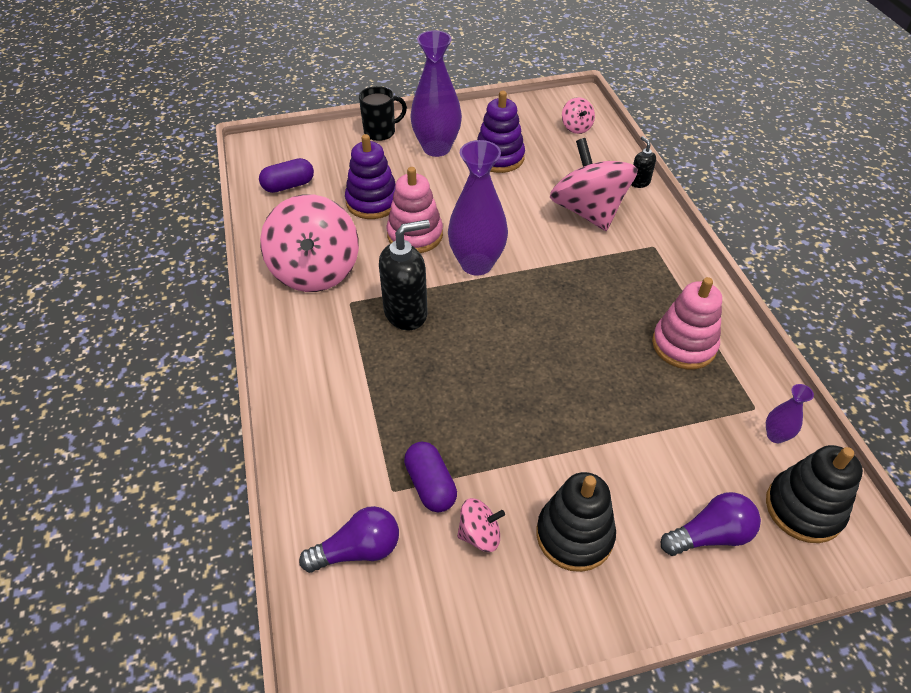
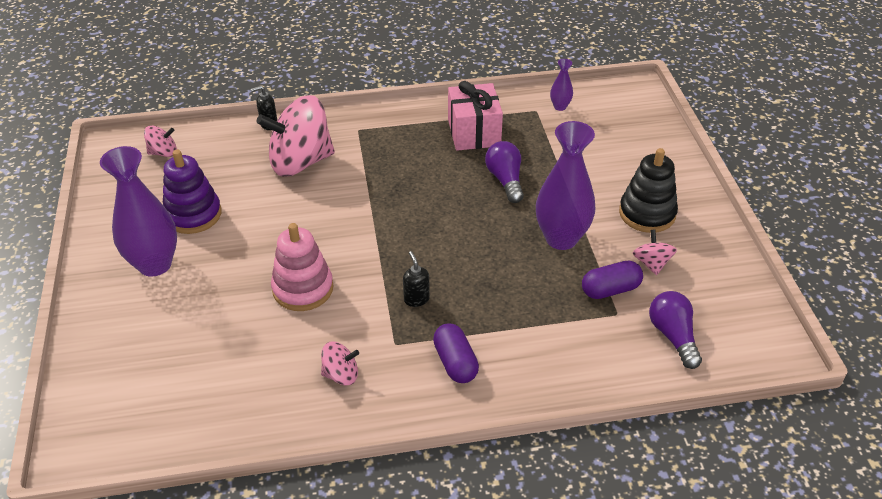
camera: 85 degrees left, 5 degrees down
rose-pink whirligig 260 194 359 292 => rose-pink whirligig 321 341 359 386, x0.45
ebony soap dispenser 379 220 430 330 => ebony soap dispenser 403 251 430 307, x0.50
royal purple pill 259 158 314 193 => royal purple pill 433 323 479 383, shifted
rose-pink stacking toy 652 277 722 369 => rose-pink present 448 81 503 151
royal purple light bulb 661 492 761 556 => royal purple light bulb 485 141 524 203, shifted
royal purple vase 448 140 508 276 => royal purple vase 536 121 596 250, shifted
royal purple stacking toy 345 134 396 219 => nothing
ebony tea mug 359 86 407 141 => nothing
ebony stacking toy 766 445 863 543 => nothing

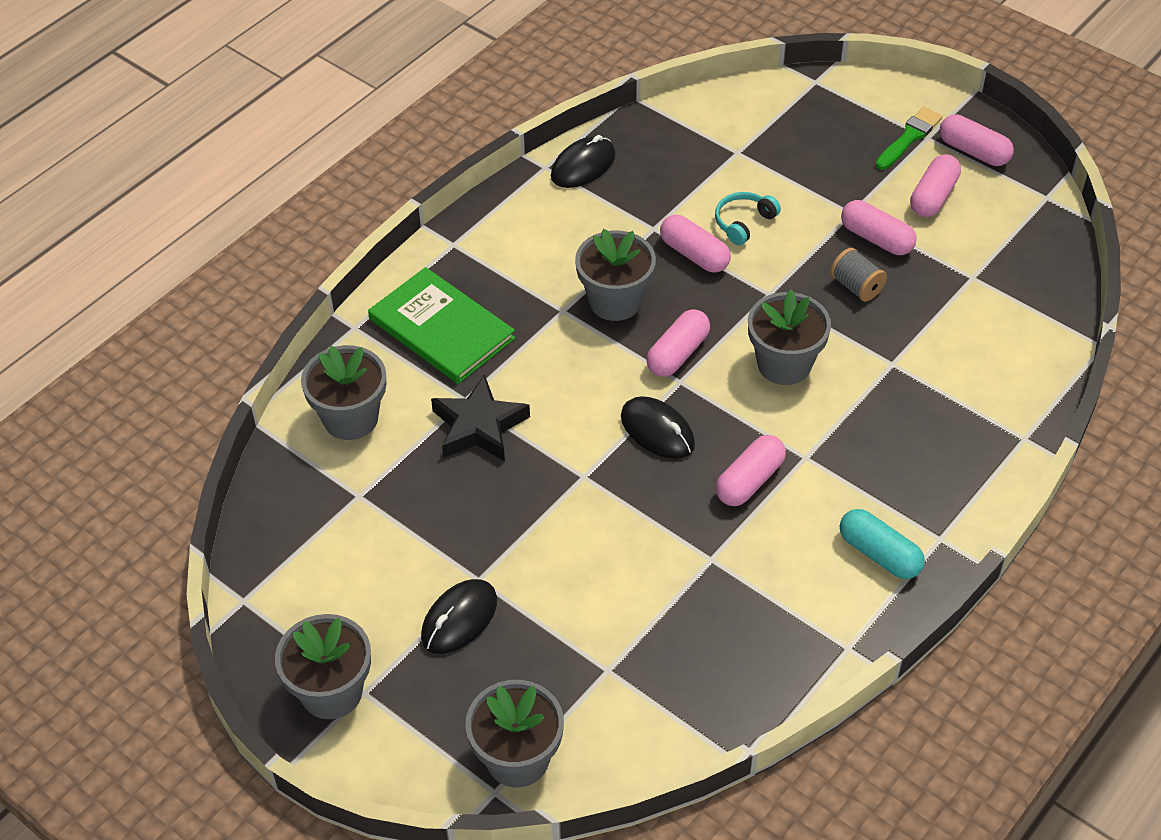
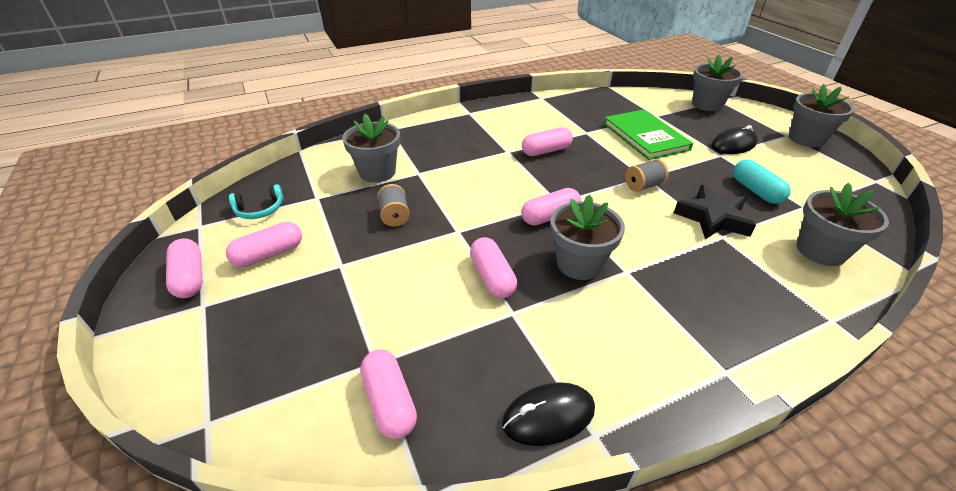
camera: 155 degrees left, 10 degrees down
turquoise over-ear headphones 715 192 781 245 => turquoise over-ear headphones 229 184 284 219, shifted
grey plant pot 748 289 831 385 => grey plant pot 342 114 400 183, shifted
rose-pink pill 841 200 917 255 => rose-pink pill 361 350 417 439, shifted
green hardback 368 267 515 384 => green hardback 604 109 693 160, shifted
nothing => grey spool 625 159 668 192
turquoise pill 840 509 925 579 => turquoise pill 733 160 791 204, shifted
ebony computer mouse 621 396 695 459 => nothing
green paintbrush 876 107 943 170 => nothing

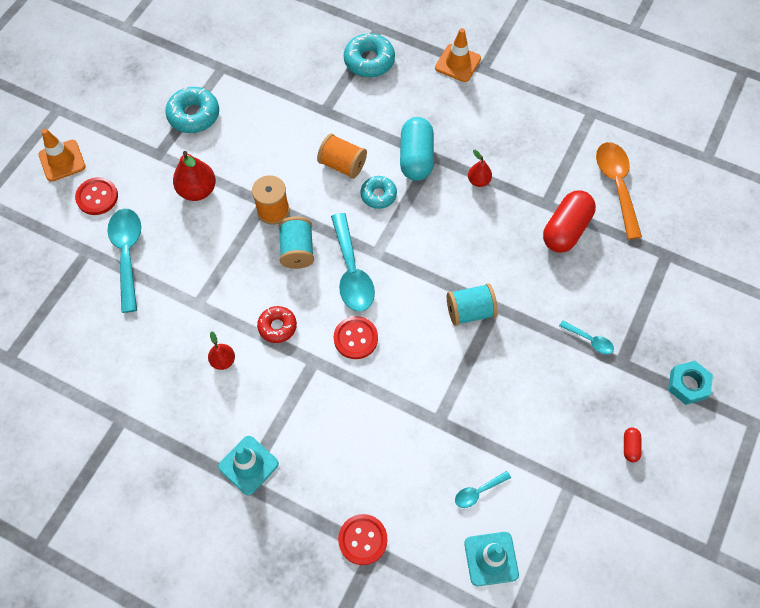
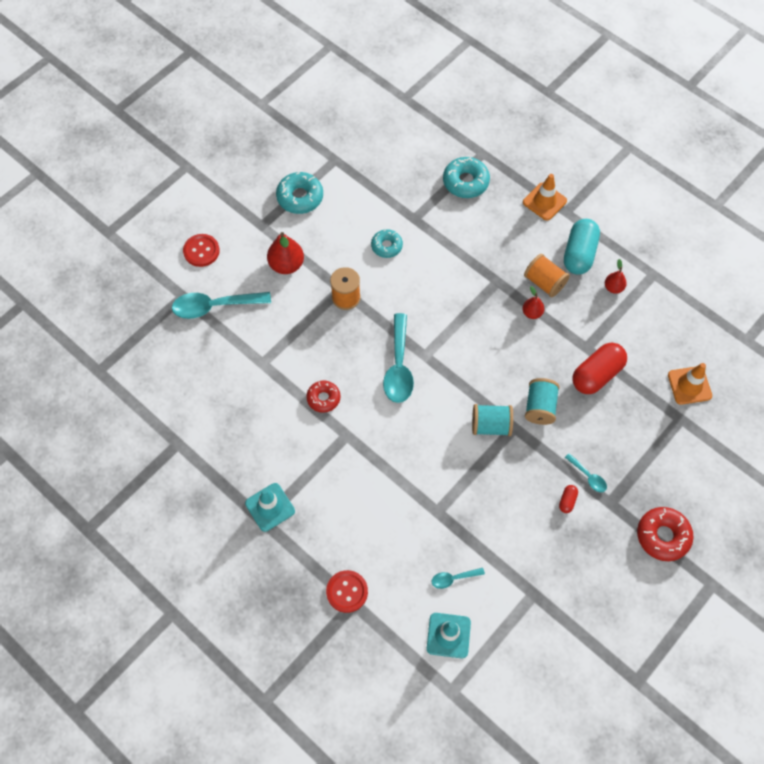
camera: 15 degrees right, 0 degrees up
turquoise tablespoon 107 209 141 313 => turquoise tablespoon 172 292 271 319, 105 degrees counterclockwise
turquoise donut 360 176 397 209 => turquoise donut 371 229 403 258, shifted
orange spool 317 133 367 179 => orange spool 524 254 570 297, shifted
turquoise spool 278 216 314 269 => turquoise spool 525 378 560 425, shifted
crimson pill 624 428 642 462 => crimson pill 559 485 578 513, shifted
turquoise pill 400 117 434 181 => turquoise pill 564 219 600 275, shifted
crimson pear 208 331 235 370 => crimson pear 605 259 627 294, shifted
turquoise hexagon nut 668 361 713 405 => crimson donut 637 507 693 561
orange road cone 39 129 86 182 => orange road cone 668 363 712 405, shifted
crimson button 334 316 378 359 => nothing
orange tablespoon 596 142 642 240 => nothing

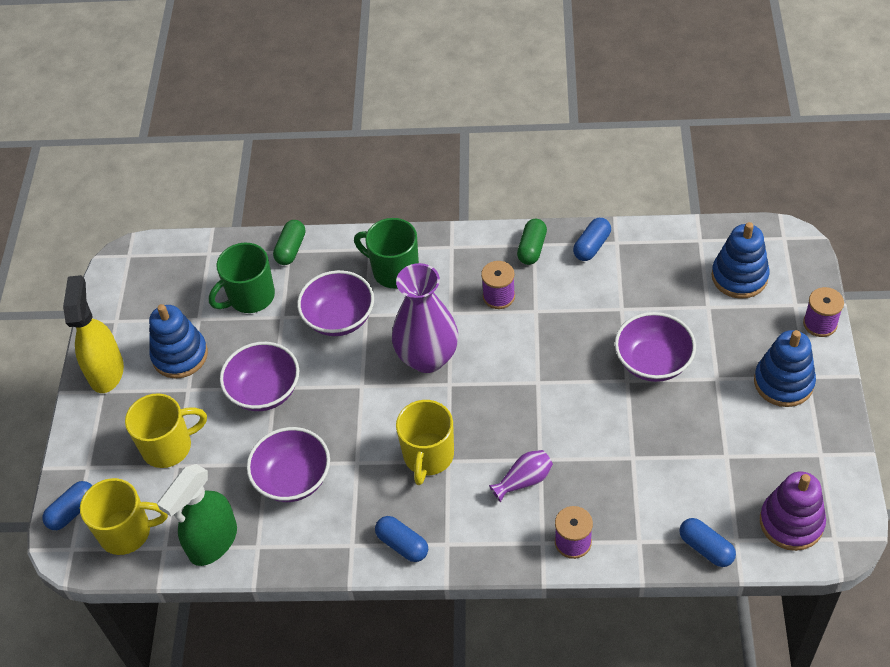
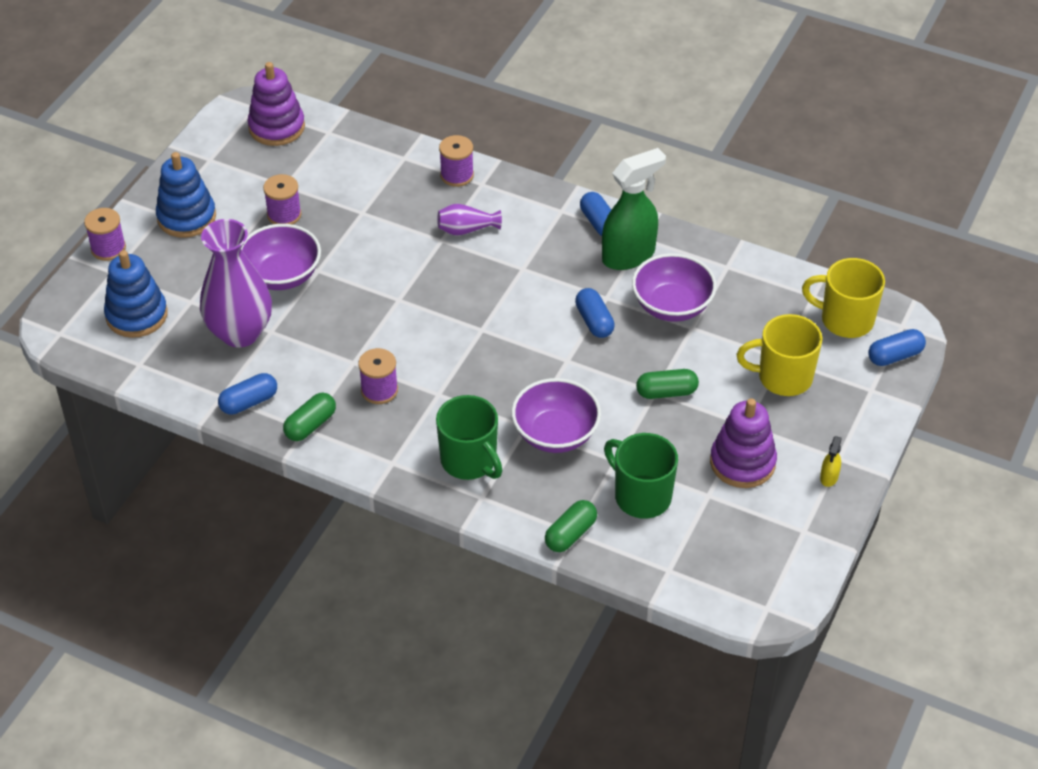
camera: 160 degrees left, 5 degrees down
royal purple vase 392 263 458 373 => royal purple vase 200 219 272 348, shifted
nothing => royal purple spool 263 174 301 225
blue pill 679 518 736 567 => blue pill 575 288 615 338, shifted
green spray bottle 157 464 237 566 => green spray bottle 602 148 666 270, shifted
green tea mug 209 243 275 313 => green tea mug 604 433 678 519, 120 degrees counterclockwise
royal purple deep dish 220 342 299 411 => green pill 636 369 699 399
blue stacking toy 149 304 208 379 => royal purple stacking toy 710 398 777 488
bright yellow spray bottle 63 275 124 393 => bright yellow spray bottle 820 436 842 487, x0.42
bright yellow tea mug 396 400 454 485 => nothing

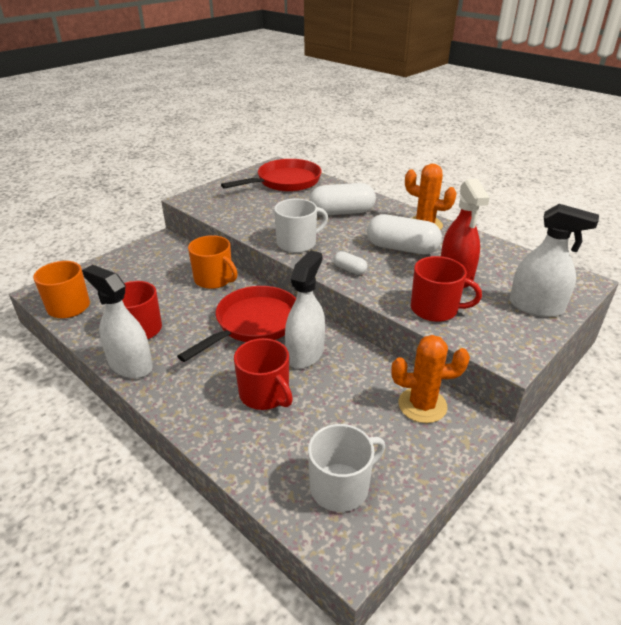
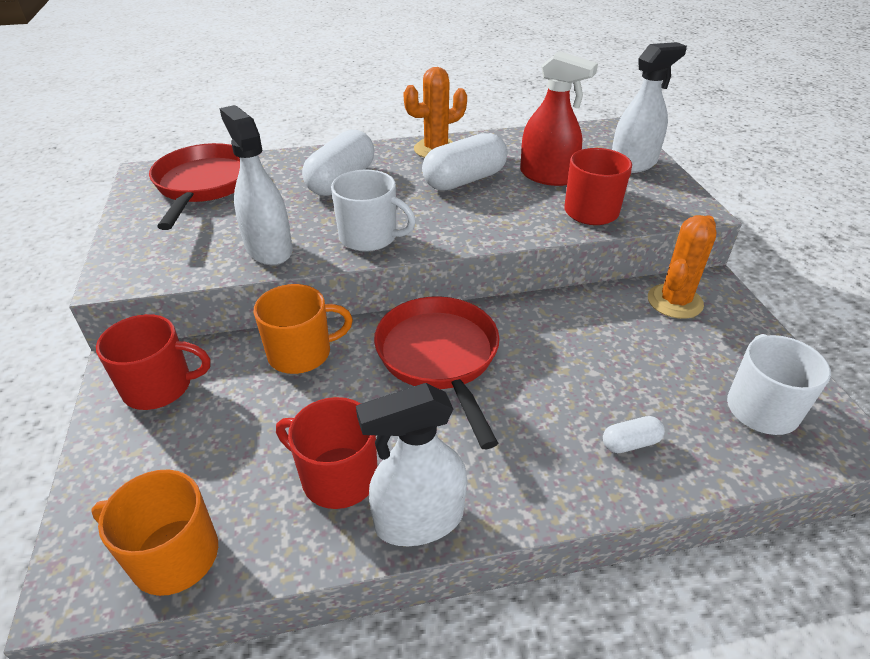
camera: 55 degrees left, 5 degrees up
crimson tea mug 234 338 293 410 => crimson tea mug 96 314 210 410, shifted
pure white spray bottle 285 250 325 369 => pure white spray bottle 219 105 293 265, shifted
pure white tea mug 274 199 328 253 => pure white tea mug 331 170 416 252, 105 degrees clockwise
pure white pill 333 251 367 275 => pure white pill 603 416 665 453, shifted

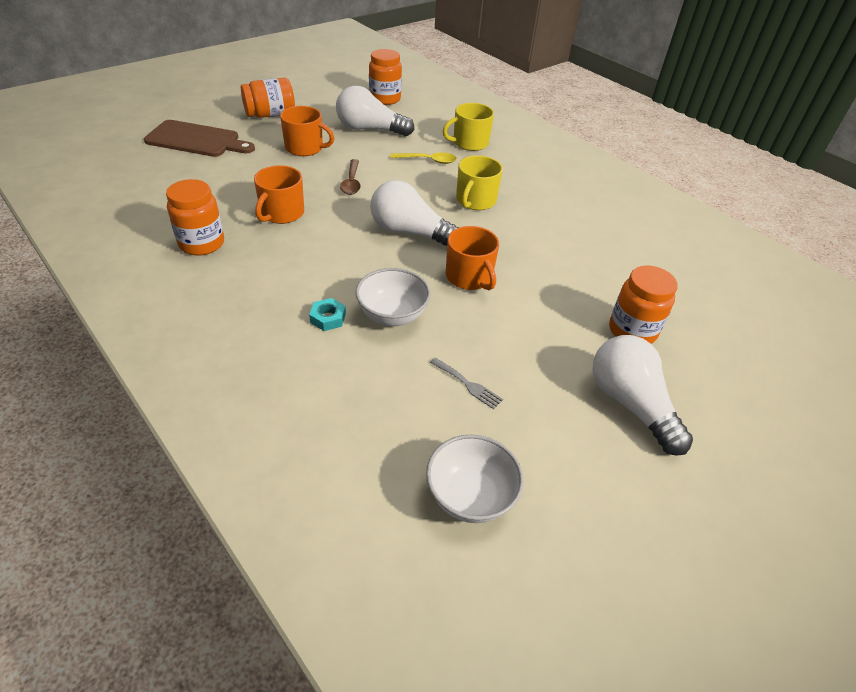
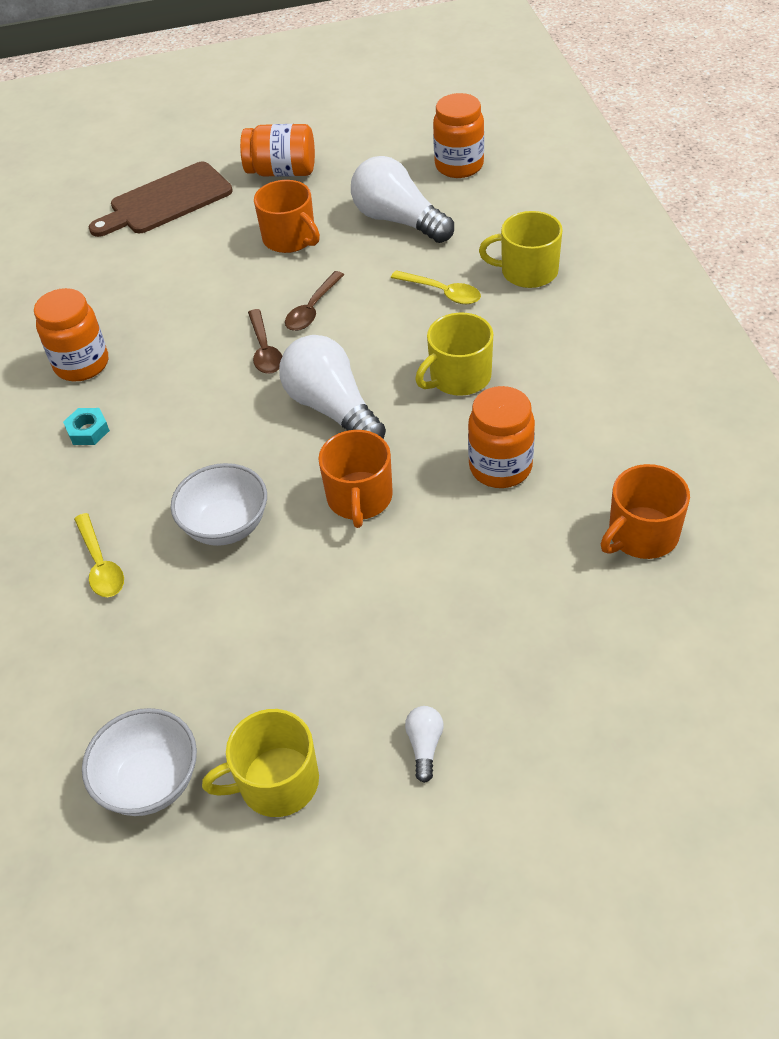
camera: 35 degrees right, 5 degrees up
turquoise hexagon nut 309 298 346 331 => turquoise hexagon nut 63 408 110 445, shifted
nothing => bright yellow tablespoon 74 513 124 597
dark brown chopping board 144 120 255 157 => dark brown chopping board 89 162 233 237, 105 degrees clockwise
nothing => bright yellow tea mug 202 709 319 817
nothing => dark brown tablespoon 248 309 282 374
pure white light bulb 593 335 693 456 => pure white light bulb 405 706 444 783, x0.43
orange jam jar 609 265 678 344 => orange jam jar 468 386 535 488, shifted
orange tea mug 254 165 304 224 => orange tea mug 601 464 690 559, shifted
grey table fork 430 358 503 409 => nothing

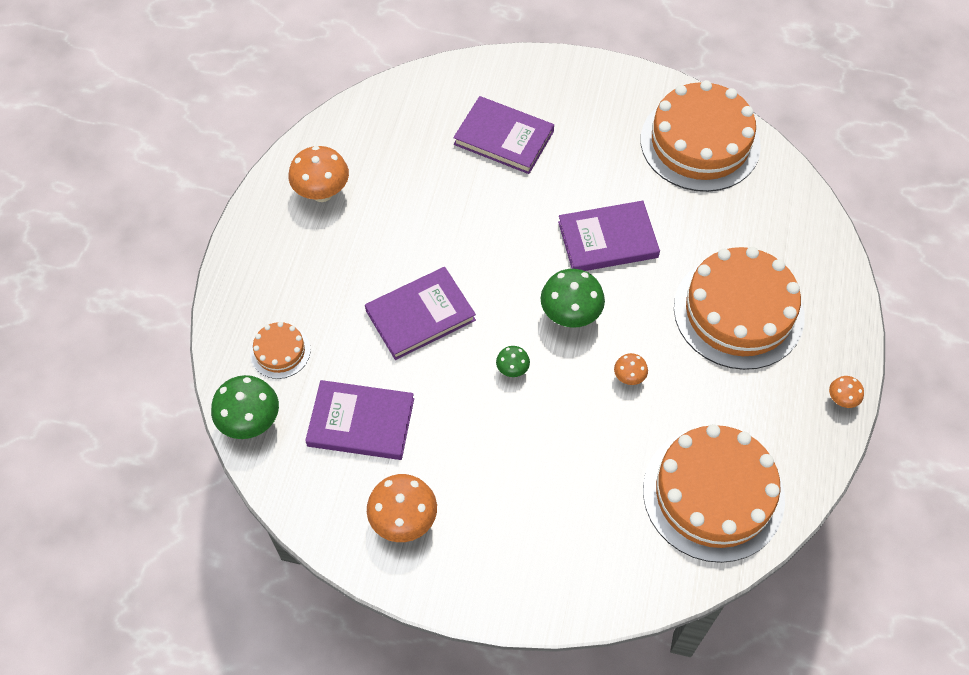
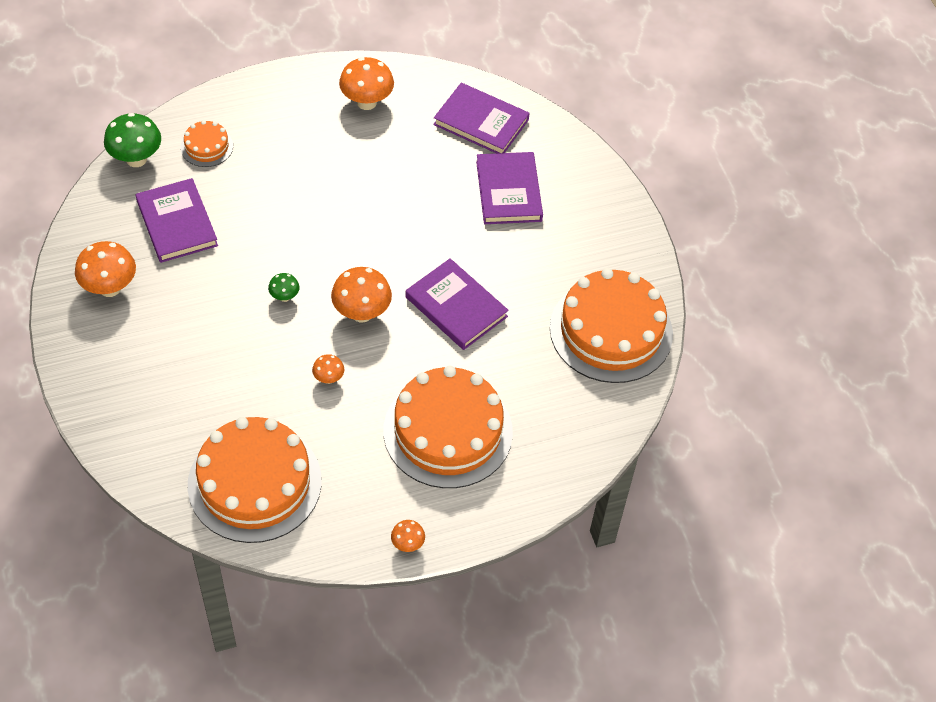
camera: 55 degrees right, 5 degrees down
green mushroom 541 269 605 328 => orange mushroom 331 267 392 322
royal purple hardback 365 267 476 360 => royal purple hardback 433 83 530 153, shifted

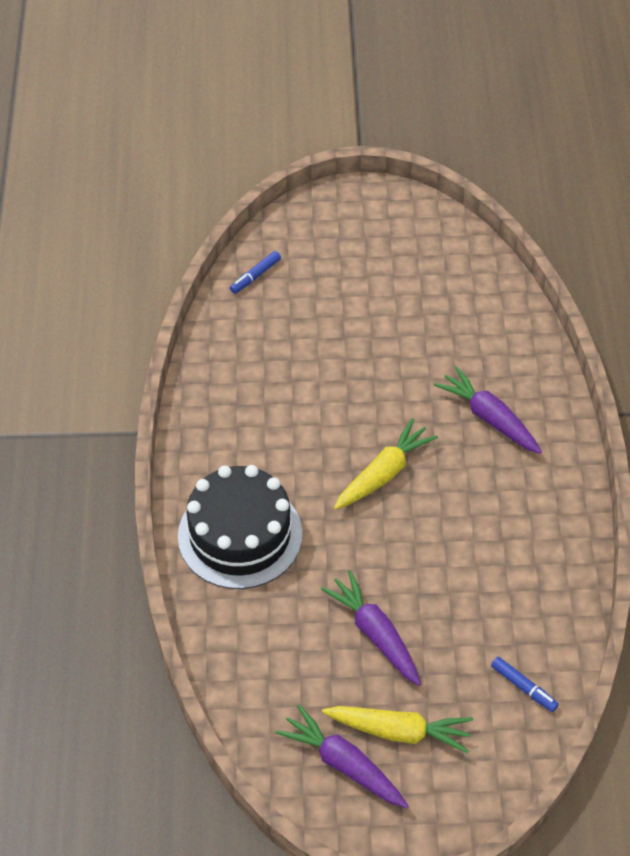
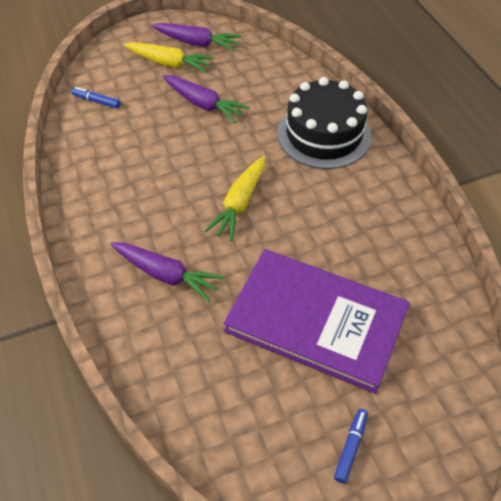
camera: 160 degrees right, 0 degrees up
bright yellow toy carrot 322 706 473 753 => bright yellow toy carrot 123 42 215 73, 150 degrees counterclockwise
nothing => royal purple hardback 223 249 410 394
blue felt pen 230 251 281 294 => blue felt pen 334 409 368 483, shifted

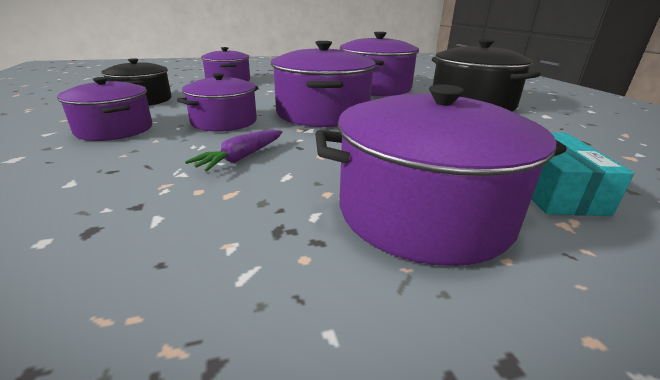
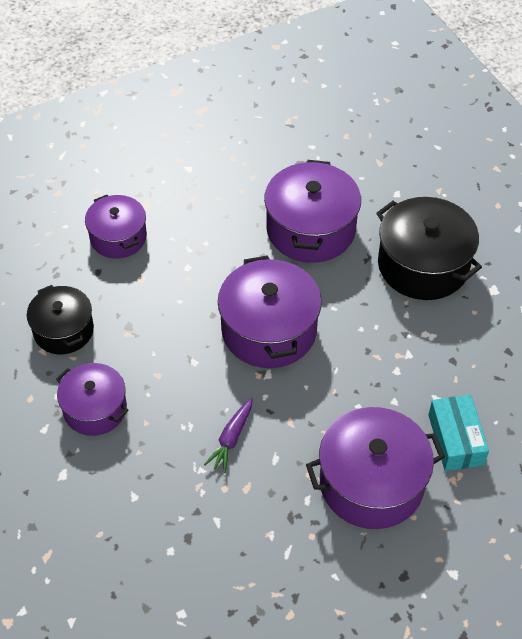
camera: 10 degrees left, 25 degrees up
royal purple cooking pot 177 73 258 132 => nothing

